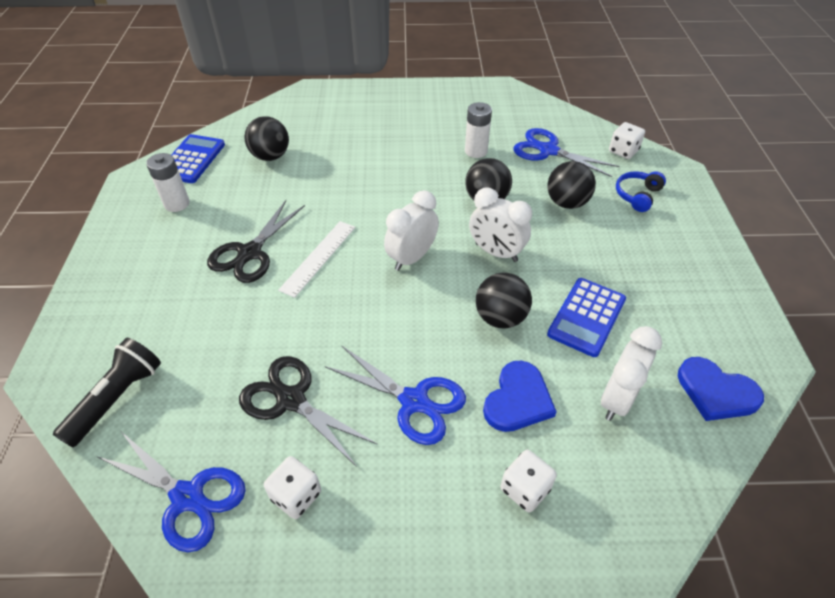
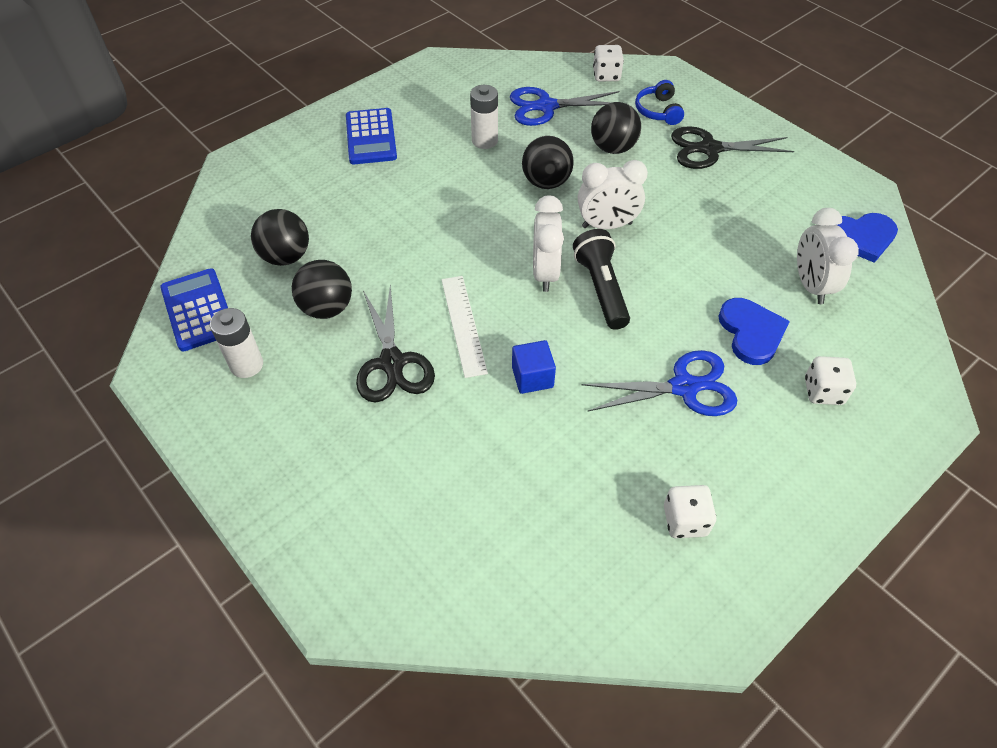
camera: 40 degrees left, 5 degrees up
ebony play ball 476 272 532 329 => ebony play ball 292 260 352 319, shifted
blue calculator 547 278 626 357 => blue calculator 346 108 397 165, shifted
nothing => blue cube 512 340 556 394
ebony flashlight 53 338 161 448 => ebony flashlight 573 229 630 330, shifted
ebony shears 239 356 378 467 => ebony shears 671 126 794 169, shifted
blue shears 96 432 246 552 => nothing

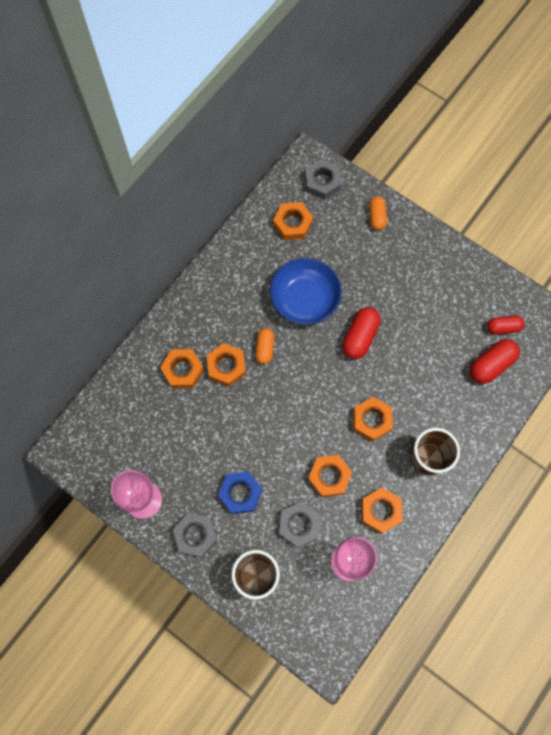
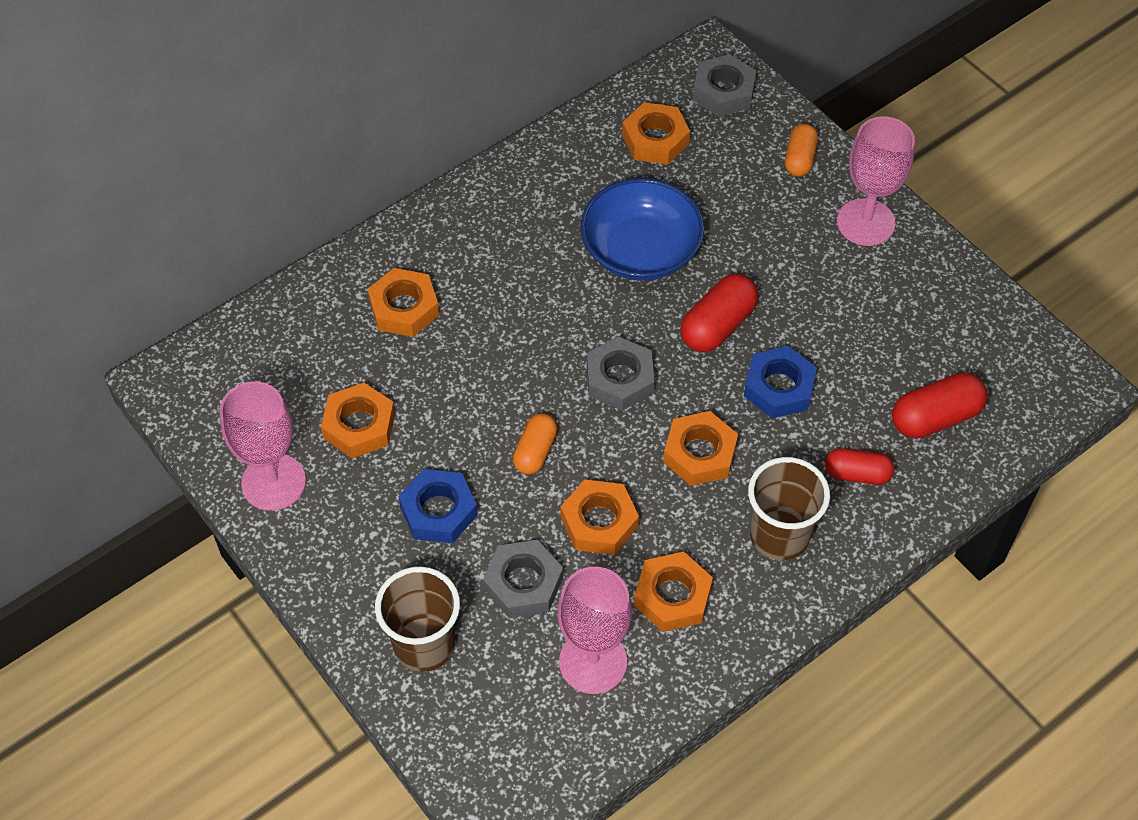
camera: 15 degrees right, 15 degrees down
orange hexagon nut 206 343 246 387 => orange hexagon nut 321 383 395 459, shifted
orange pill 255 328 274 364 => orange pill 513 413 557 474, shifted
grey hexagon nut 173 513 218 557 => grey hexagon nut 587 336 654 411, shifted
nothing => blue hexagon nut 744 346 817 419
crimson pill 487 316 525 335 => crimson pill 825 448 894 485, shifted
nothing => rose-pink goblet 837 116 915 246

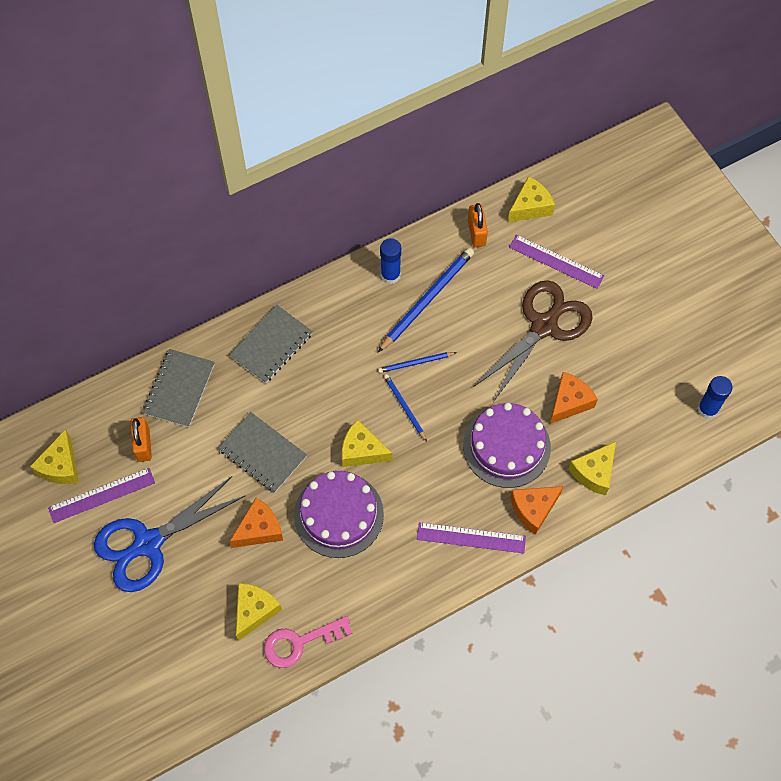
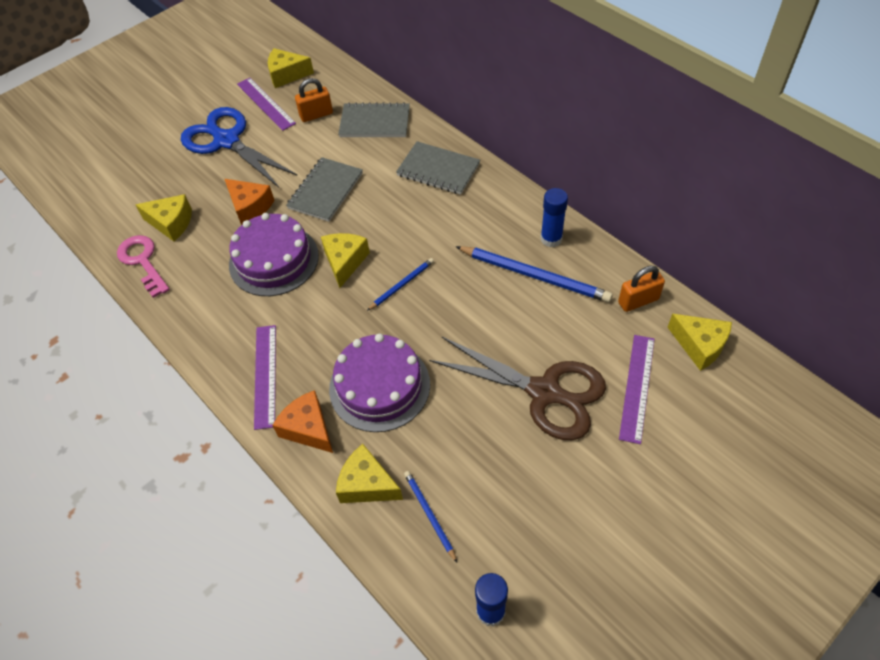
camera: 80 degrees right, 10 degrees down
blue pencil 378 352 457 373 => blue pencil 404 471 457 563, shifted
orange piece of cheese 550 372 598 424 => nothing

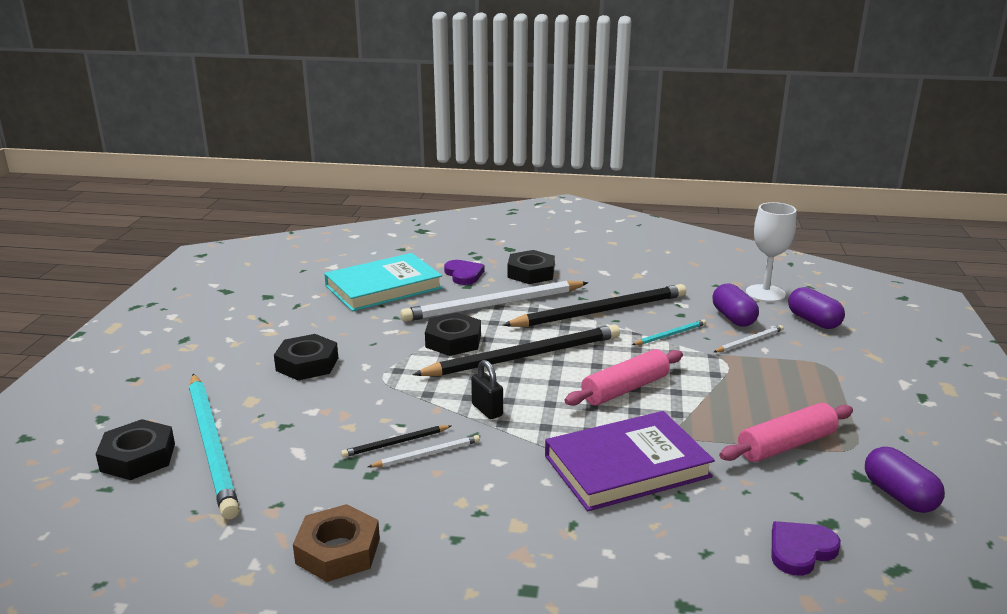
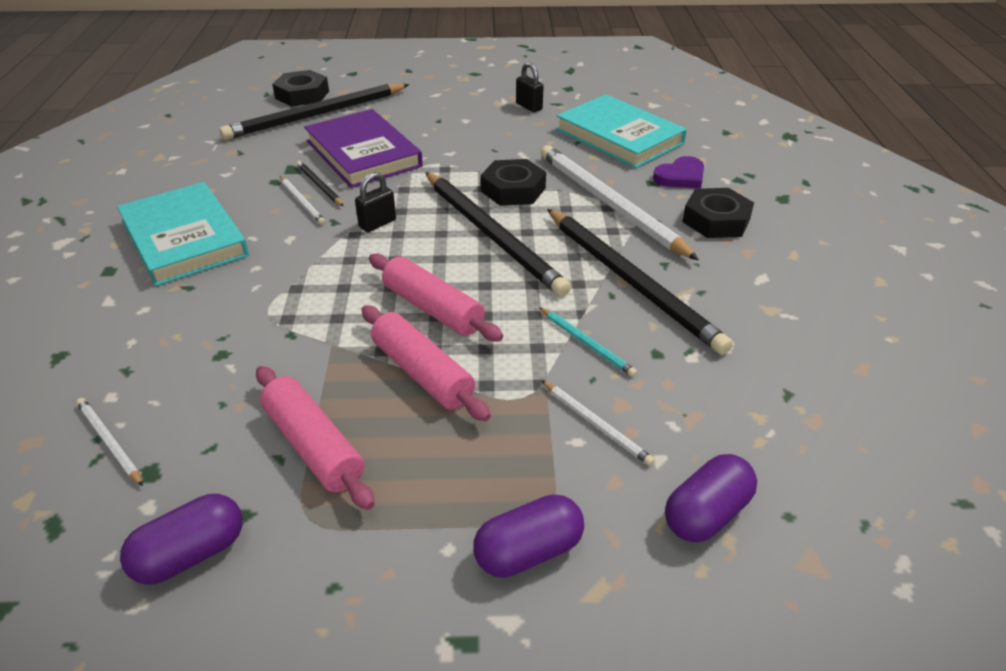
camera: 80 degrees right, 15 degrees up
royal purple love heart 772 521 841 576 => pure white pencil 76 398 143 486
nothing => turquoise hardback 117 182 249 286
turquoise pencil 189 374 240 519 => ebony pencil 220 83 409 140
royal purple hardback 545 411 715 511 => royal purple hardback 304 109 423 188, shifted
nothing => rose-pink rolling pin 361 305 491 421
royal purple pill 713 284 759 326 => royal purple pill 473 494 584 578, shifted
nothing => ebony padlock 516 62 544 112
ebony hexagon nut 274 334 338 380 => nothing
dark brown hexagon nut 293 504 380 582 => nothing
pure white goblet 746 202 797 302 => nothing

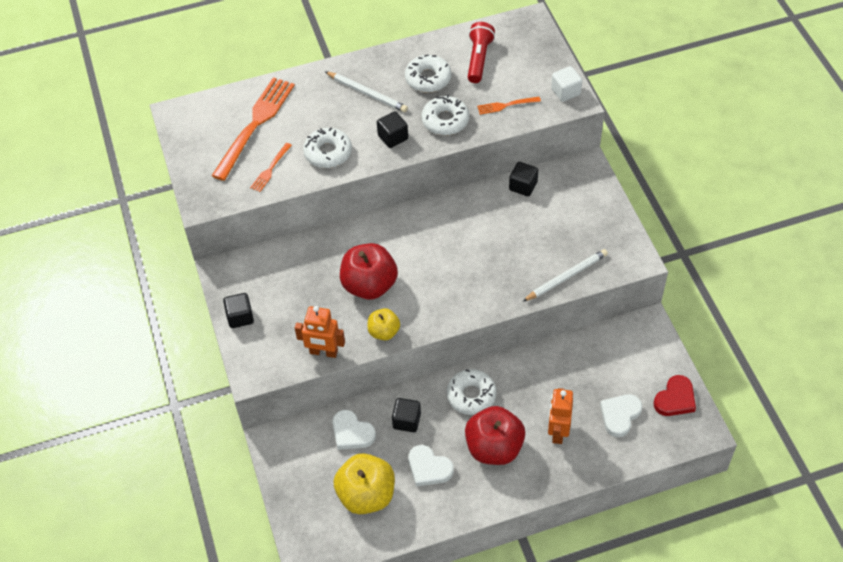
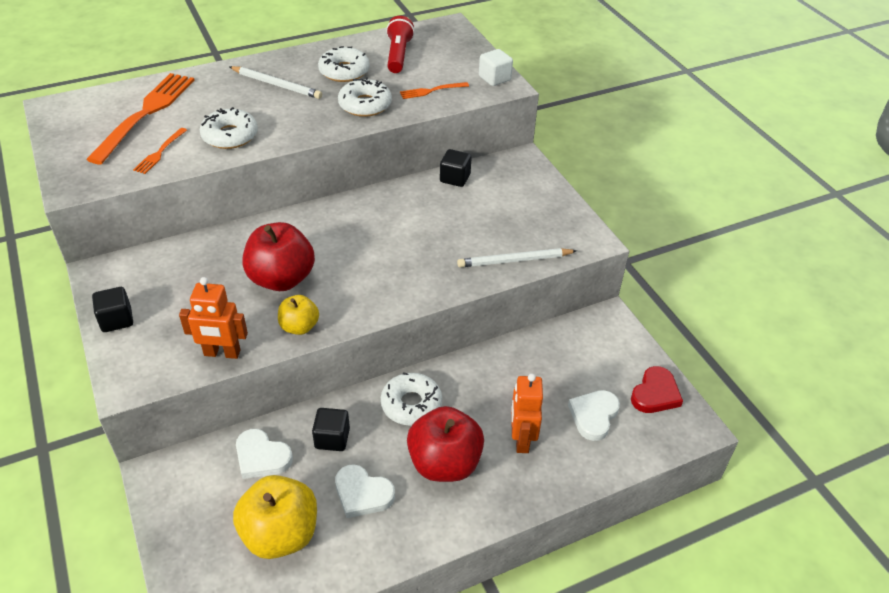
camera: 10 degrees left, 10 degrees down
pure white pencil 522 249 608 302 => pure white pencil 457 248 577 267, 150 degrees counterclockwise
ebony cube 377 111 408 148 => nothing

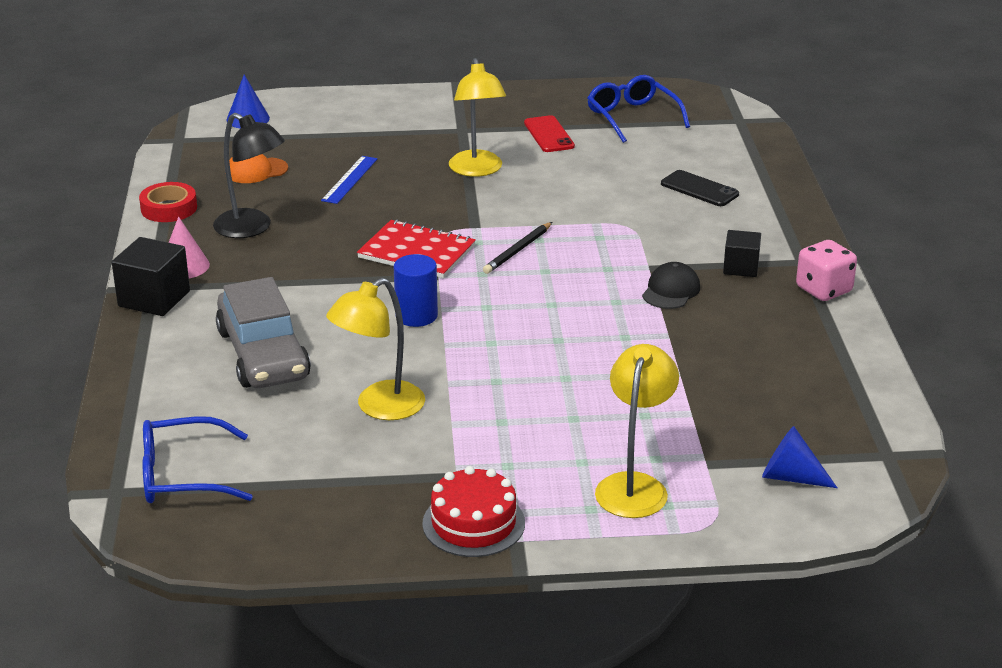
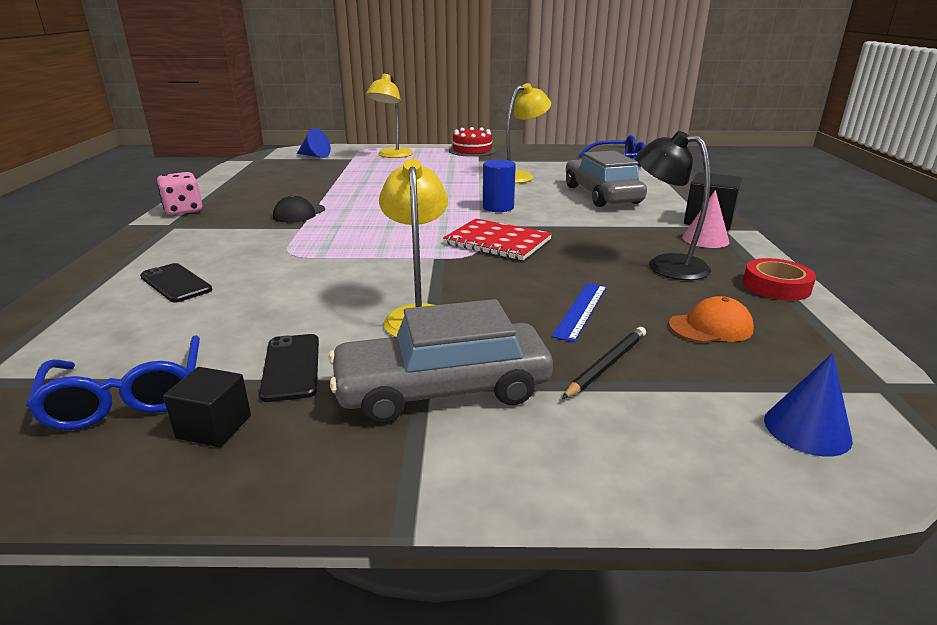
camera: 175 degrees left, 5 degrees down
ebony cube 723 230 761 277 => ebony cube 163 367 251 447, shifted
crimson mobile phone 524 115 575 152 => ebony mobile phone 259 334 319 402
nothing => grey car 329 299 553 424
ebony pencil 483 222 552 274 => ebony pencil 562 327 646 399, shifted

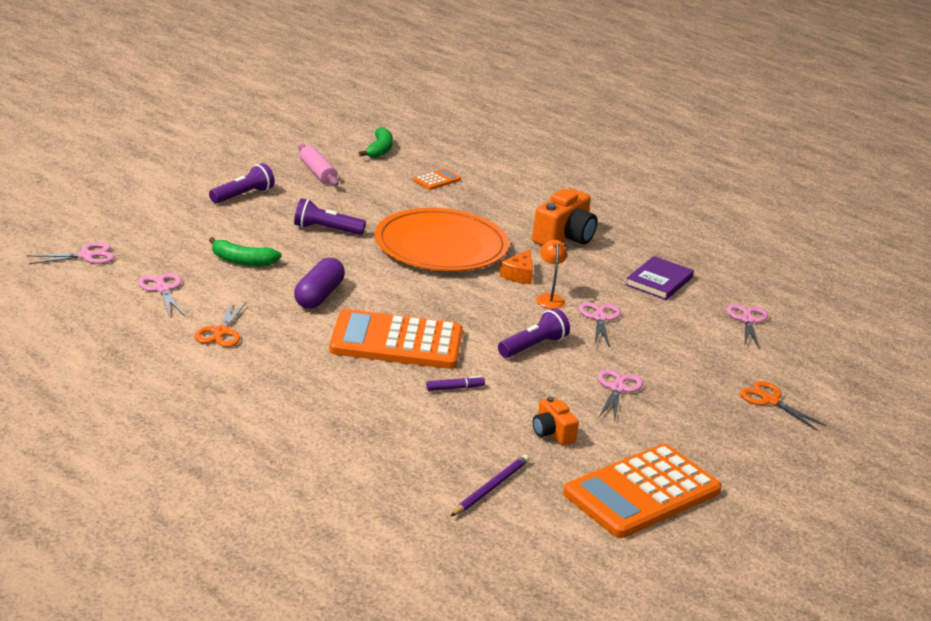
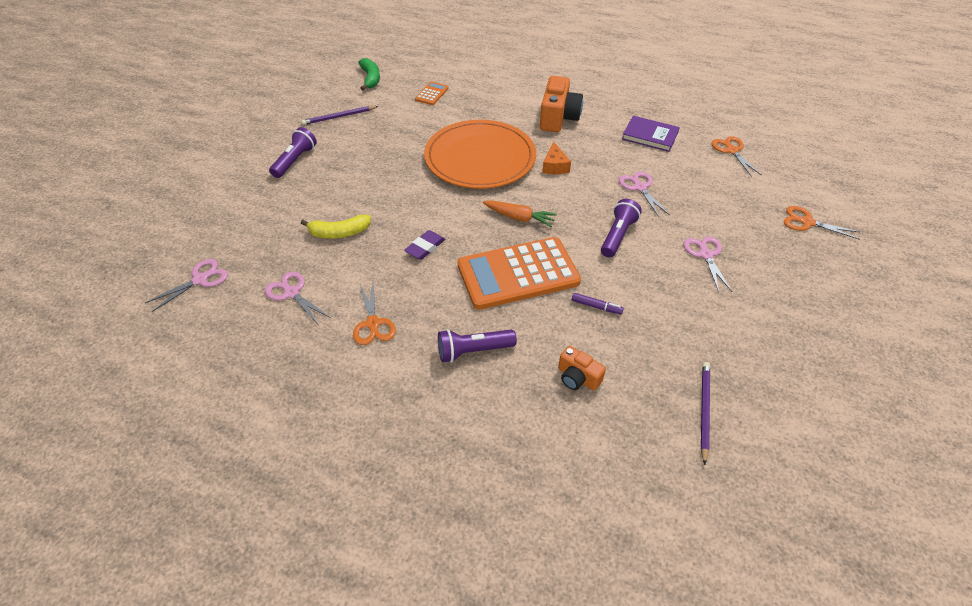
camera: 20 degrees left, 20 degrees up
rose-pink rolling pin 298 144 339 186 => royal purple pencil 301 106 378 125
green toy banana 209 237 282 266 => bright yellow toy banana 301 214 371 238
royal purple pill 294 257 345 309 => royal purple gum eraser 404 230 445 260
royal purple flashlight 294 198 366 235 => royal purple flashlight 438 329 517 363, shifted
nothing => orange toy carrot 483 200 557 227
orange camera 533 396 579 445 => orange camera 558 346 606 391, shifted
royal purple felt pen 426 376 485 391 => royal purple felt pen 571 293 624 314, 60 degrees clockwise
royal purple hardback 626 256 694 300 => royal purple hardback 622 116 680 152, 75 degrees counterclockwise
rose-pink shears 727 304 768 350 => orange shears 712 136 762 177
orange lamp 536 240 567 309 => nothing
orange calculator 563 444 722 538 => nothing

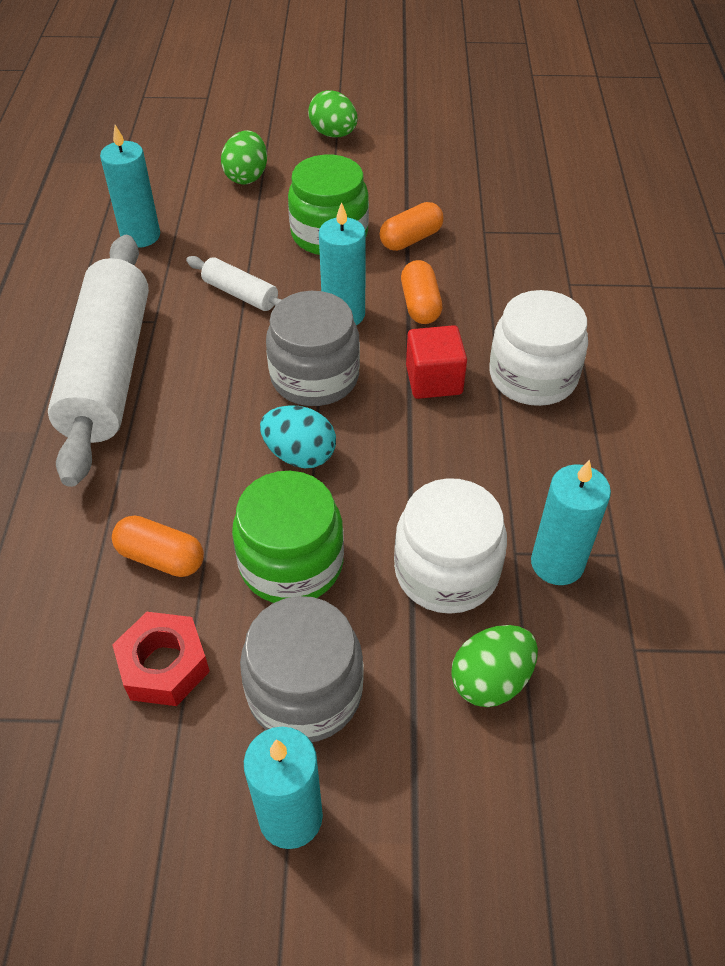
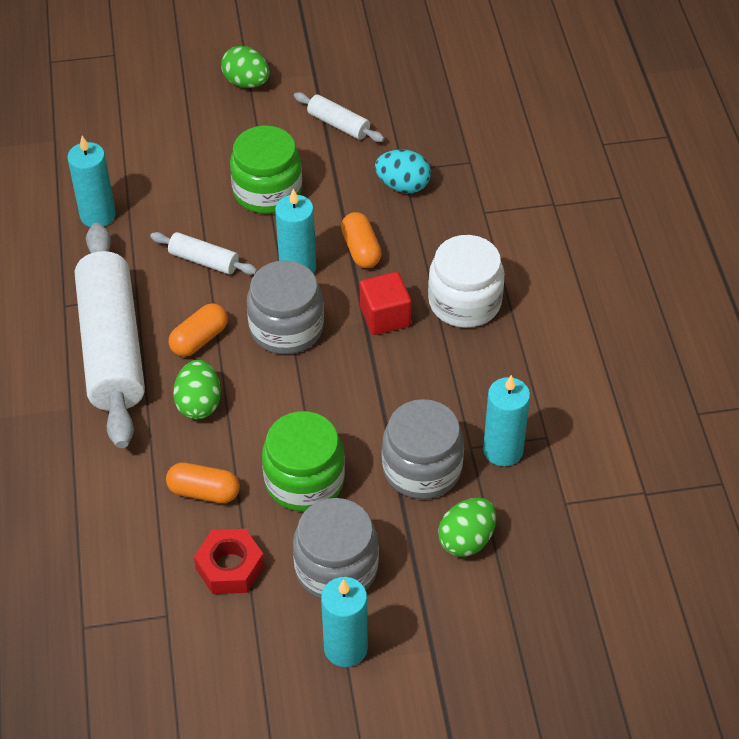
camera: 10 degrees left, 0 degrees up
orange pill 380 202 444 251 => orange pill 169 303 228 357, shifted
green egg 221 130 267 184 => green egg 173 360 221 419, shifted
nothing => pure white rolling pin 294 92 384 142
turquoise egg 260 405 336 468 => turquoise egg 375 149 431 193, shifted
pure white jam jar 394 478 507 614 => grey jam jar 382 399 464 499

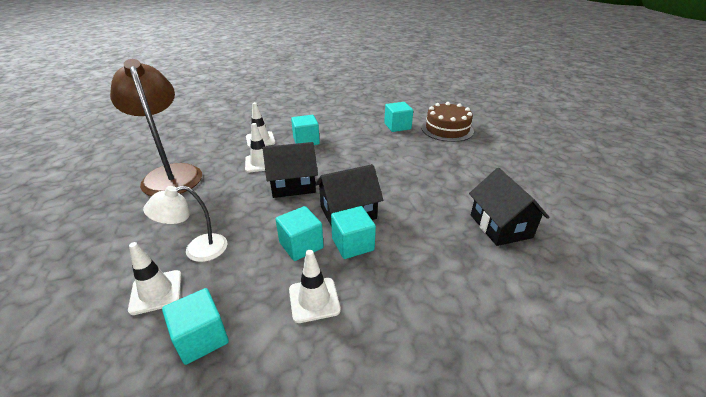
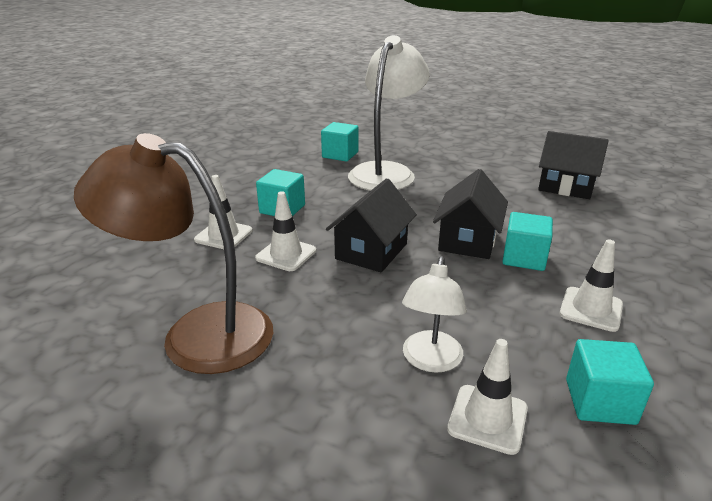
camera: 50 degrees left, 5 degrees down
nothing => pure white lamp 348 35 430 191
turquoise cube 276 206 324 261 => nothing
dark brown gateau 421 102 474 142 => nothing

